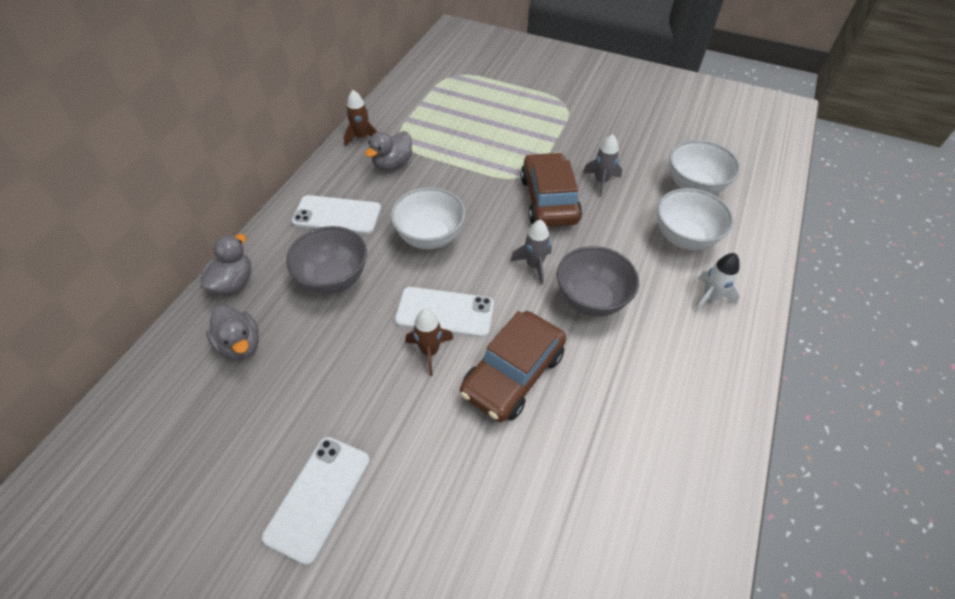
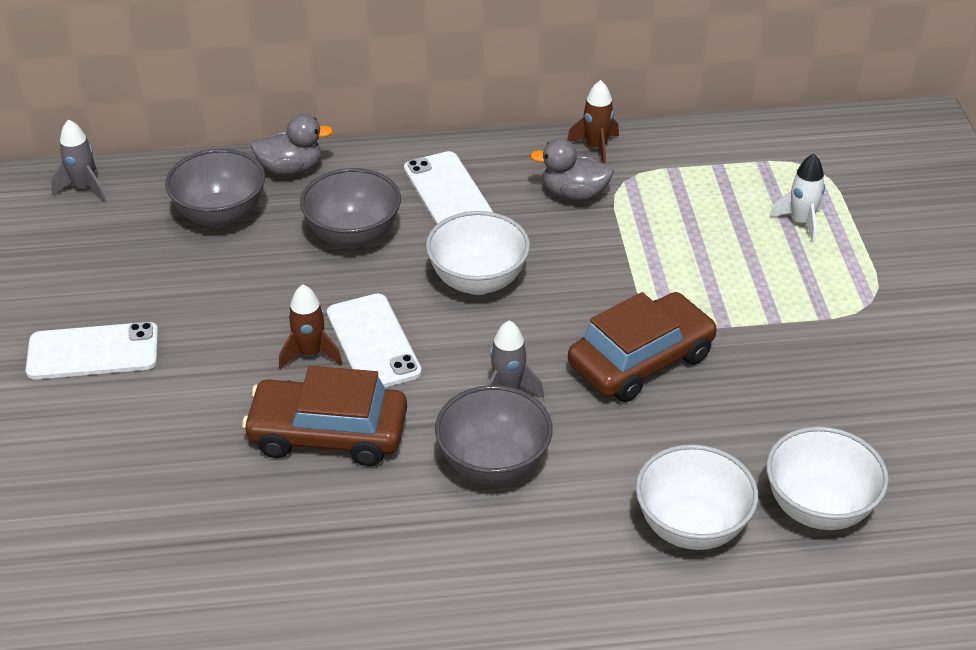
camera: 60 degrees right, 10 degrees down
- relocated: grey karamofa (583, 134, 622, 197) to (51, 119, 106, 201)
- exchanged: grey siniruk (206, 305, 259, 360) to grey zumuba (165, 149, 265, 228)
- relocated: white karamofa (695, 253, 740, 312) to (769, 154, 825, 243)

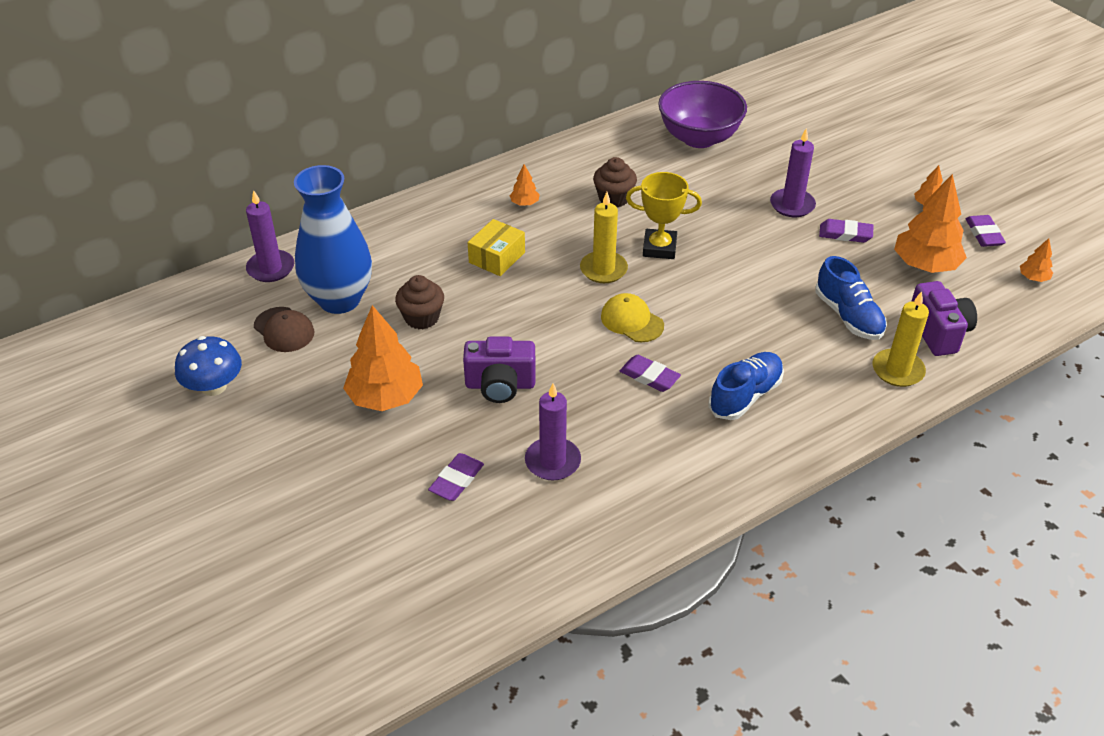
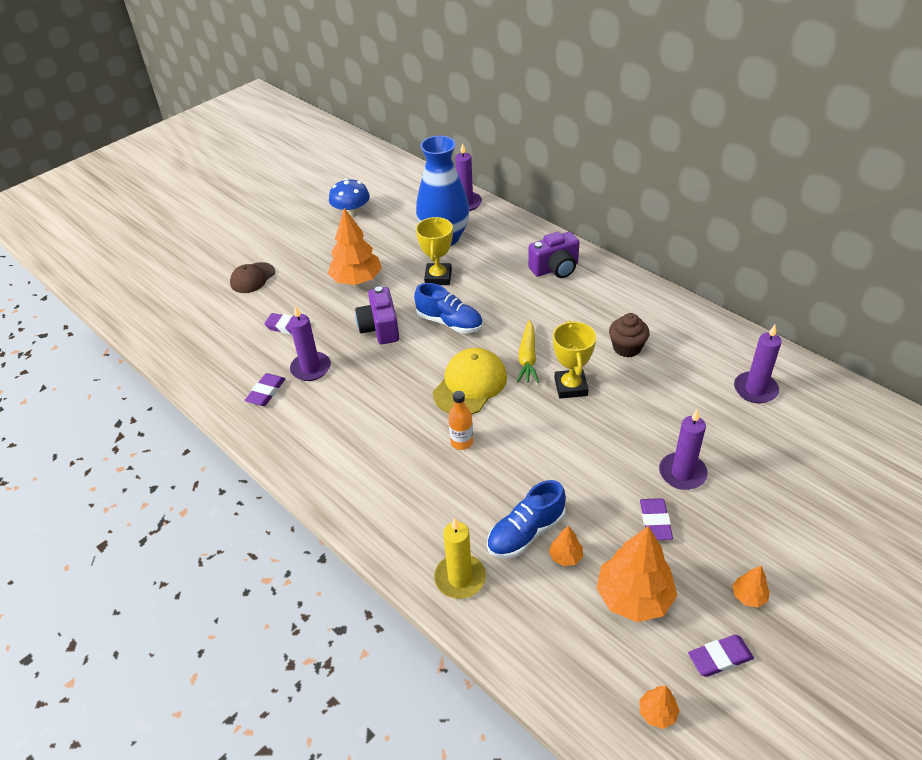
camera: 80 degrees right, 0 degrees up
- relocated: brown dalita (254, 307, 314, 352) to (230, 262, 275, 293)
- relocated: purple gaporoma (620, 355, 681, 392) to (245, 373, 286, 406)
- relocated: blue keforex (708, 352, 784, 420) to (414, 283, 483, 333)
- exchanged: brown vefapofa (395, 275, 444, 329) to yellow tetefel (416, 217, 453, 285)
- size: yellow dalita (601, 293, 664, 342) = (433, 348, 507, 414) x1.51
- appeared: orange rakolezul (448, 391, 473, 450)
- exchanged: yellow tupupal (580, 192, 628, 283) to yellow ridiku (517, 320, 539, 383)
- relocated: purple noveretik (912, 281, 977, 356) to (528, 232, 580, 278)
- relocated: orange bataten (510, 164, 540, 206) to (549, 526, 583, 566)
- exchanged: purple zumuba (658, 81, 747, 148) to purple tupupal (734, 325, 782, 403)
- missing: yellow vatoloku (468, 219, 525, 276)

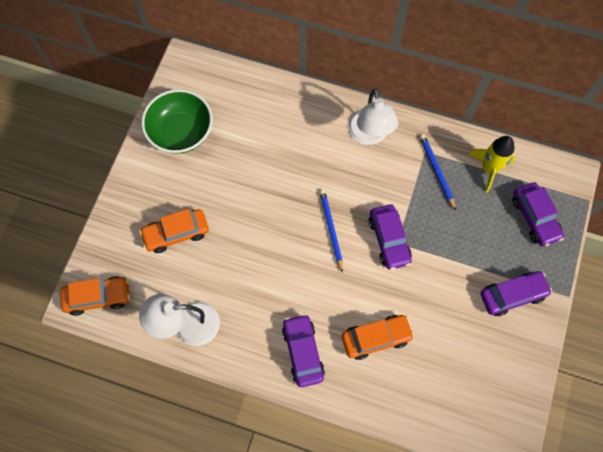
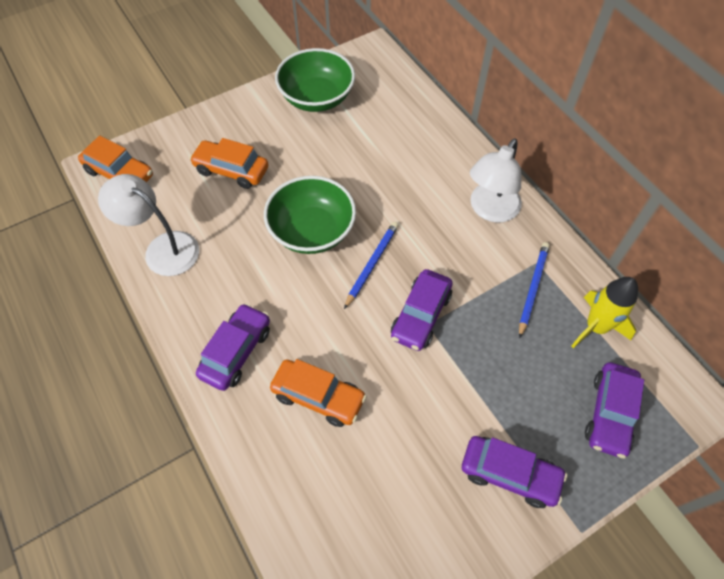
camera: 40 degrees right, 10 degrees down
- appeared: green zumuba (264, 176, 356, 254)

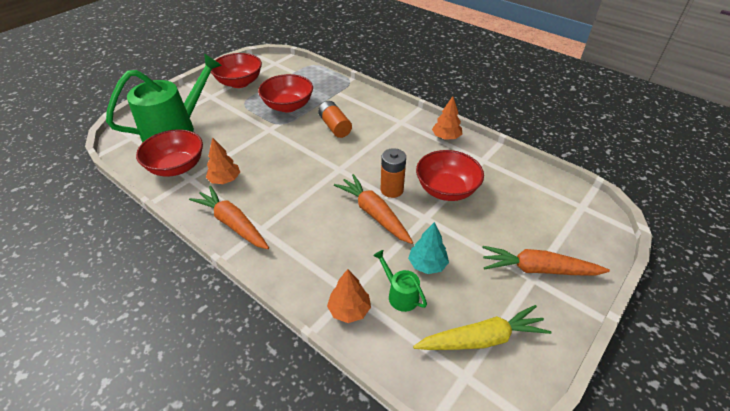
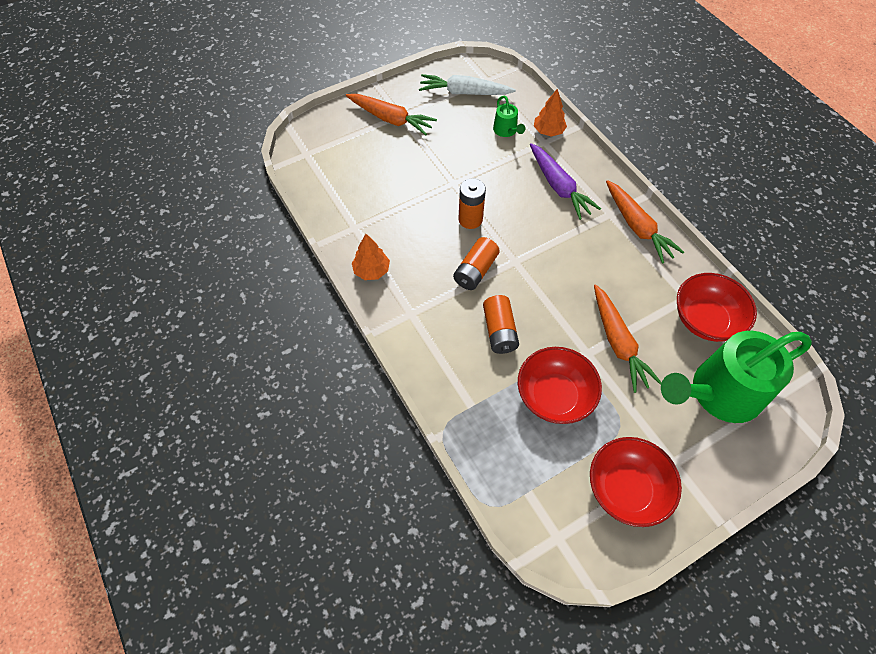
camera: 160 degrees left, 15 degrees up
- colour: yellow ridiku (413, 305, 552, 350) to white ridiku (419, 74, 516, 95)
- appeared: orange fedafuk (453, 237, 500, 290)
- appeared: purple ridiku (530, 143, 601, 220)
- relocated: orange ridiku (334, 174, 413, 244) to (594, 285, 662, 393)
- missing: orange bataten (206, 137, 240, 184)
- missing: turquoise bataten (408, 222, 449, 274)
- missing: red zumuba (416, 150, 484, 201)

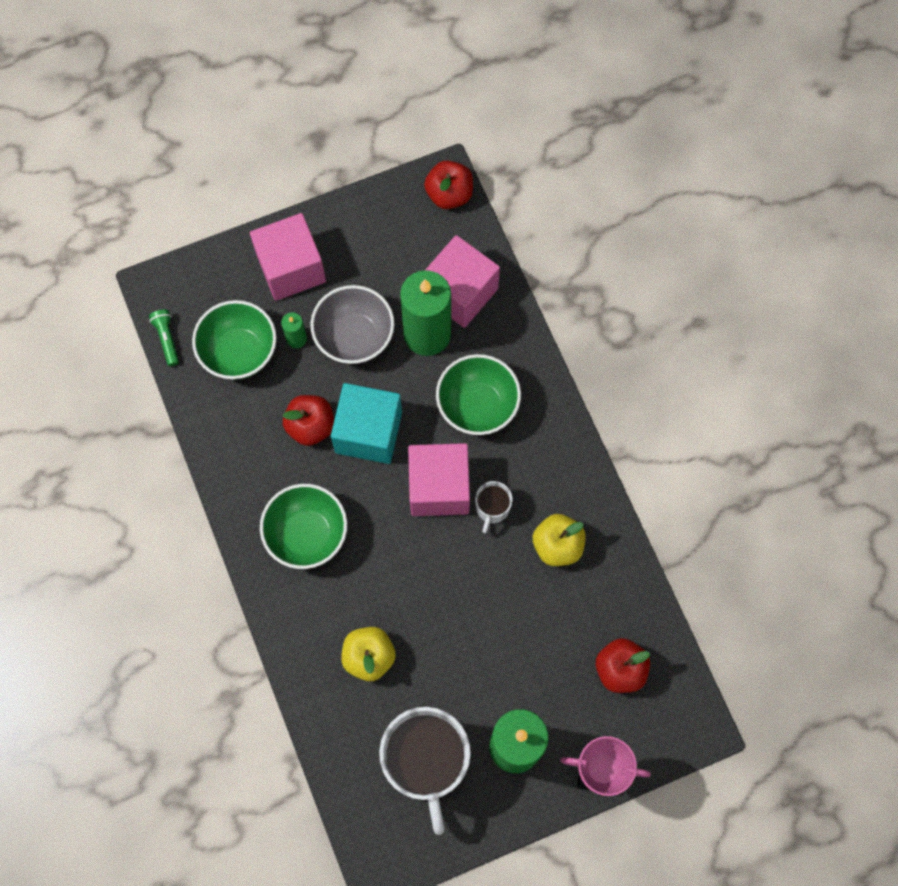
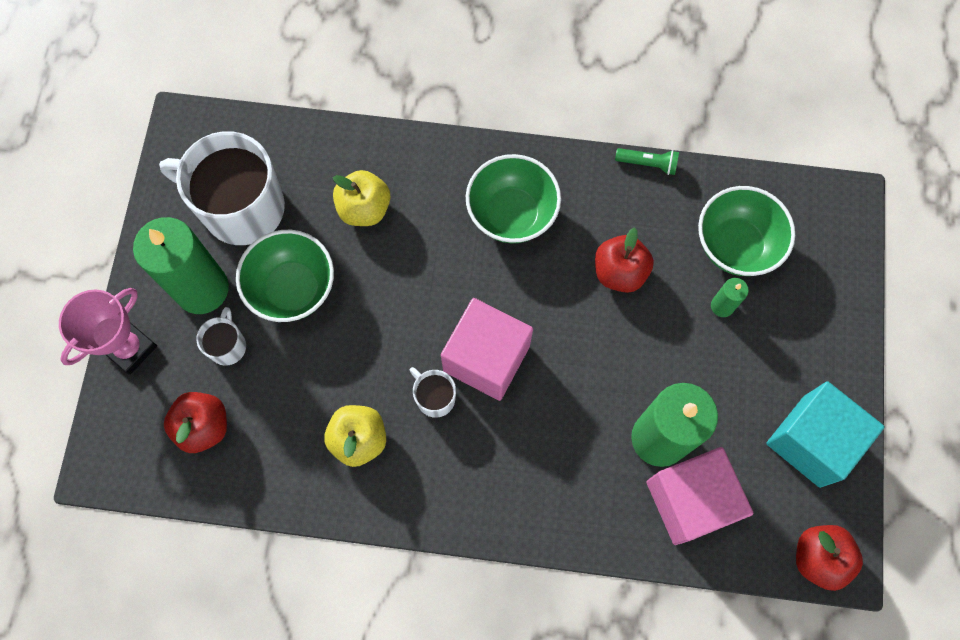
camera: 120 degrees right, 0 degrees up
- appeared: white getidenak (196, 307, 246, 366)
- relocated: green zumuba (436, 354, 521, 435) to (236, 230, 334, 322)
- relocated: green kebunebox (149, 309, 179, 366) to (615, 148, 679, 175)
- relocated: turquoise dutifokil (331, 383, 402, 464) to (766, 381, 884, 488)
- missing: pink dutifokil (250, 213, 326, 301)
- missing: grey zumuba (310, 285, 394, 364)

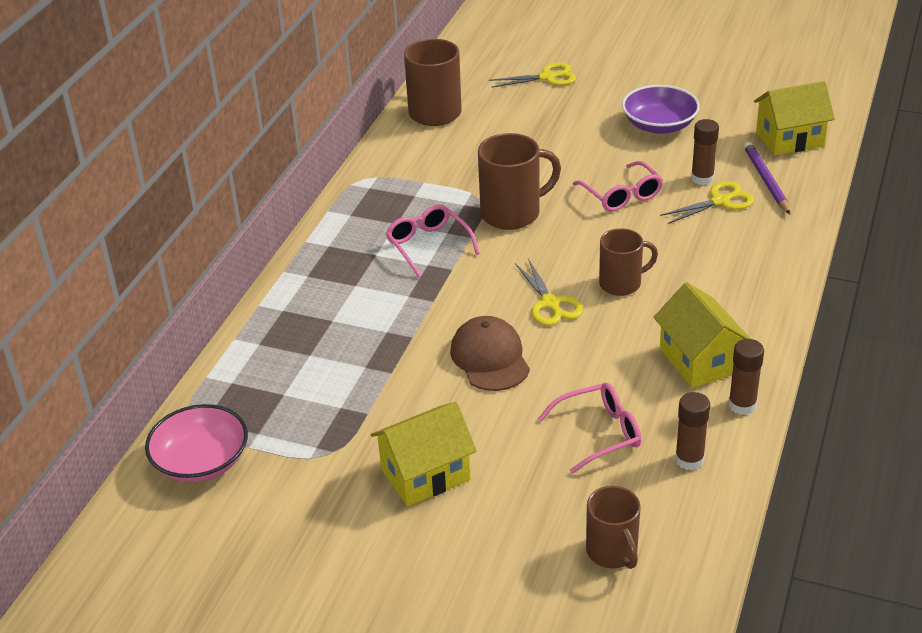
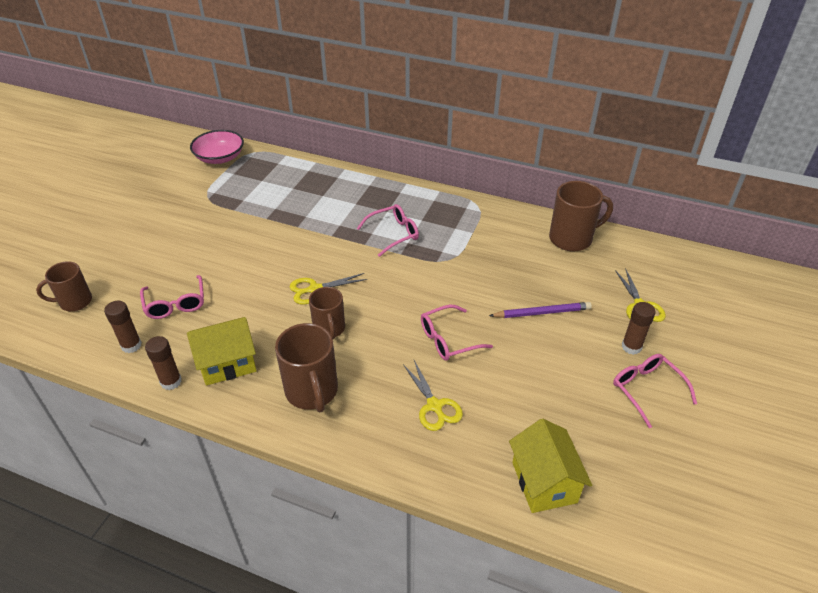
camera: 90 degrees right, 5 degrees up
- relocated: brown getidenak (478, 133, 561, 230) to (275, 323, 338, 412)
- relocated: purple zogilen (744, 142, 790, 214) to (489, 302, 592, 318)
- appeared: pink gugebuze (613, 354, 697, 428)
- relocated: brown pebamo (691, 119, 719, 185) to (622, 302, 656, 355)
- missing: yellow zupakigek (371, 402, 477, 506)
- missing: brown dalita (450, 316, 530, 391)
- missing: purple zumuba (622, 85, 700, 134)

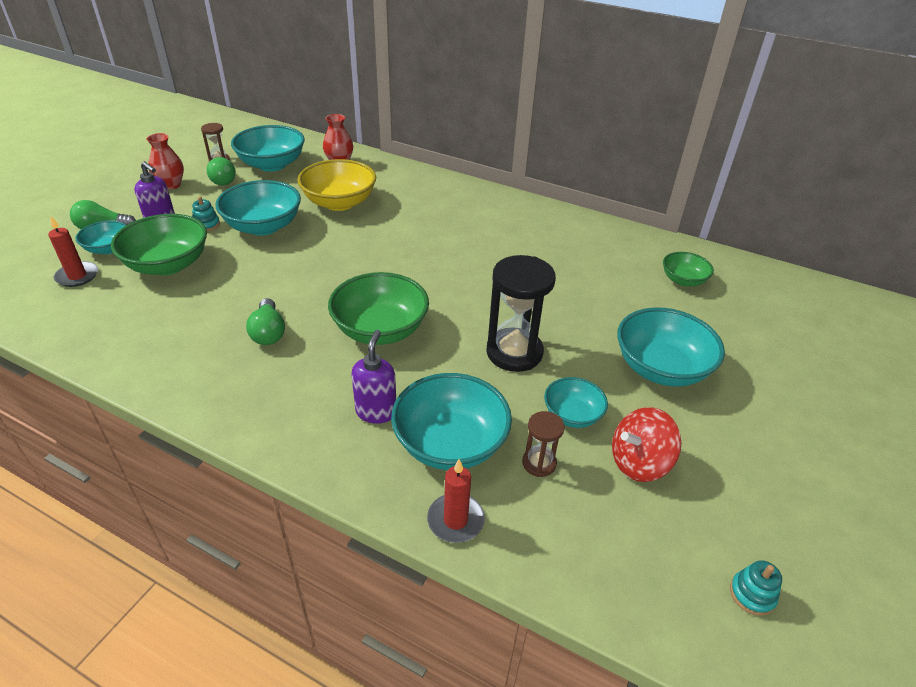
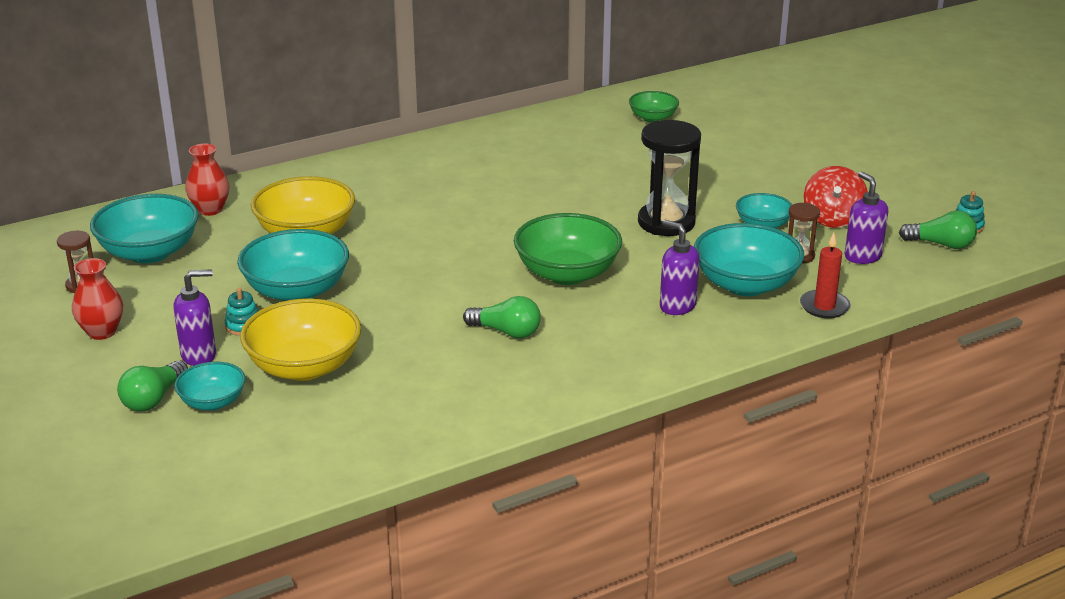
camera: 55 degrees left, 10 degrees down
- colour: green zumuba (111, 214, 207, 275) to yellow zumuba (240, 298, 361, 381)
- appeared: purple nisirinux (844, 172, 888, 264)
- relocated: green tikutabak (207, 157, 236, 185) to (899, 211, 977, 249)
- missing: red tupupal (48, 217, 98, 287)
- missing: turquoise zumuba (617, 308, 725, 387)

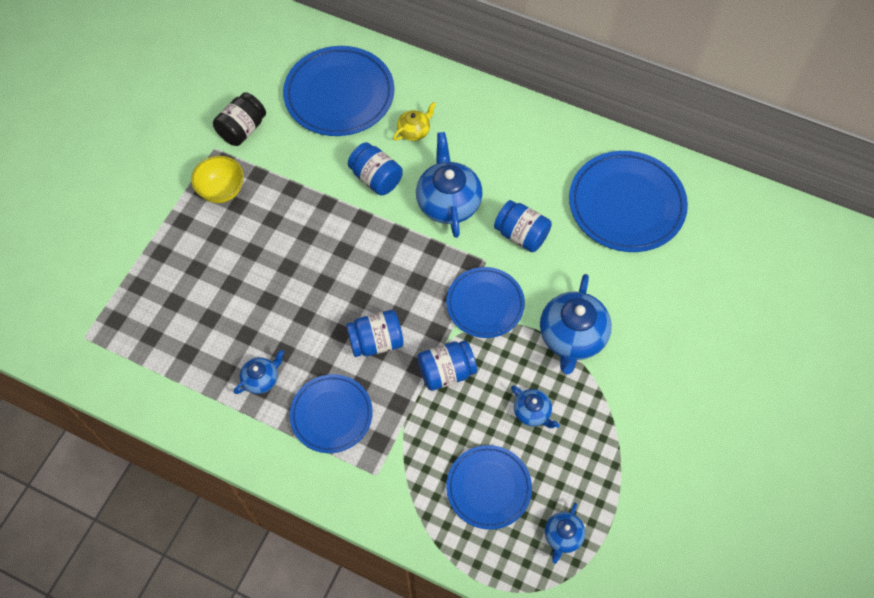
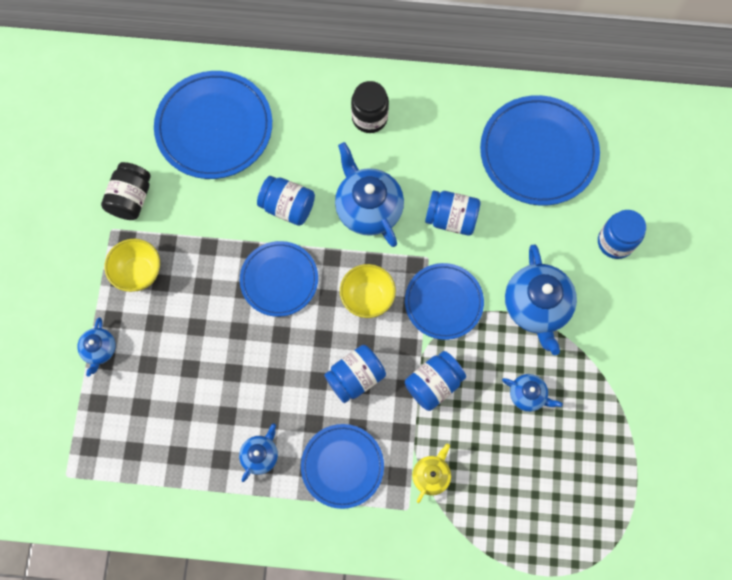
camera: 20 degrees left, 10 degrees up
- relocated: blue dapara (545, 503, 585, 563) to (77, 317, 116, 376)
- relocated: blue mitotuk (446, 445, 532, 530) to (240, 241, 318, 317)
- appeared: yellow zumuba (340, 264, 396, 318)
- appeared: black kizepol (351, 81, 389, 133)
- relocated: yellow dapara (393, 102, 436, 141) to (412, 444, 451, 503)
- appeared: blue kizepol (598, 210, 646, 259)

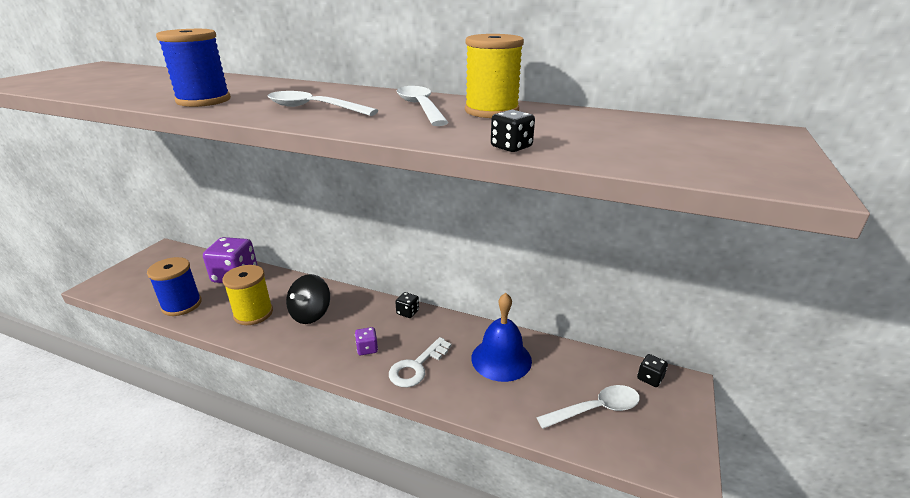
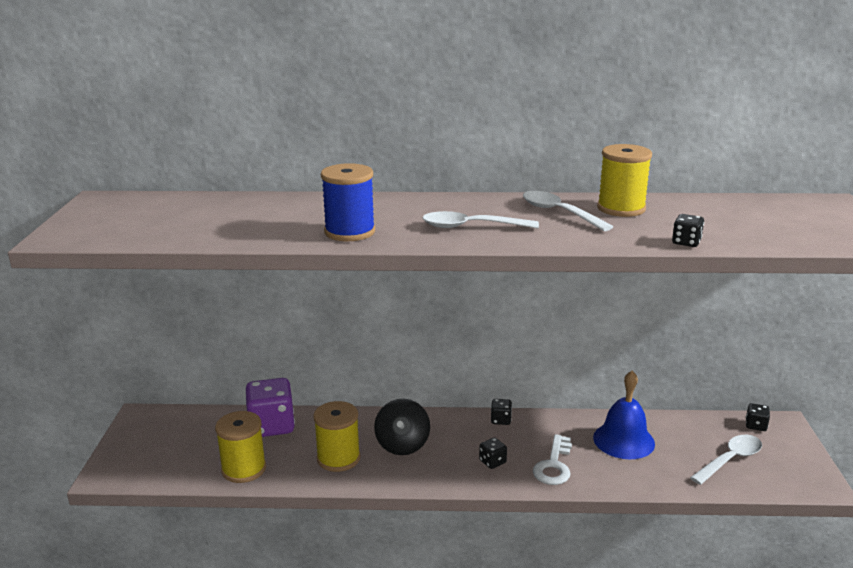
camera: 20 degrees left, 5 degrees down
- colour: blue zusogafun (147, 257, 202, 316) to yellow zusogafun (215, 411, 266, 483)
- colour: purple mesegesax (355, 327, 378, 355) to black mesegesax (479, 438, 507, 469)

